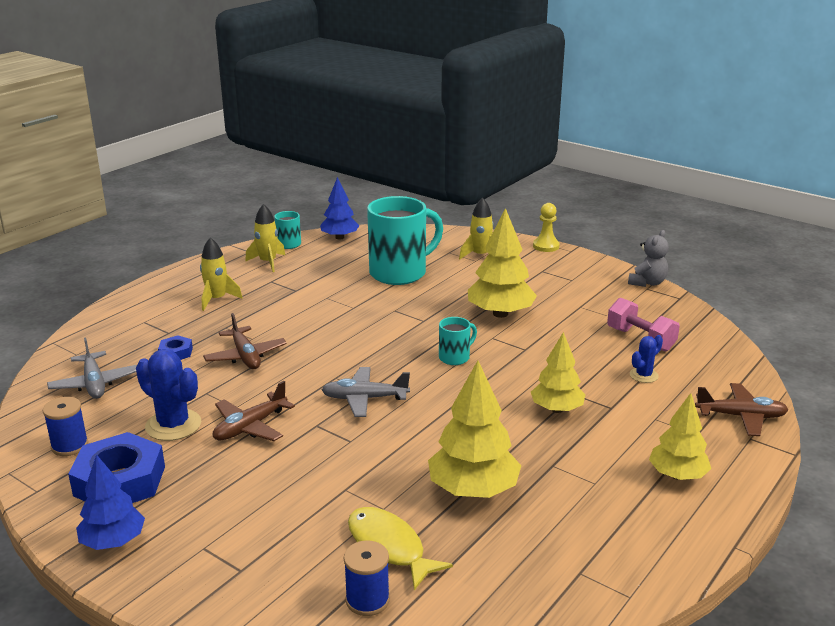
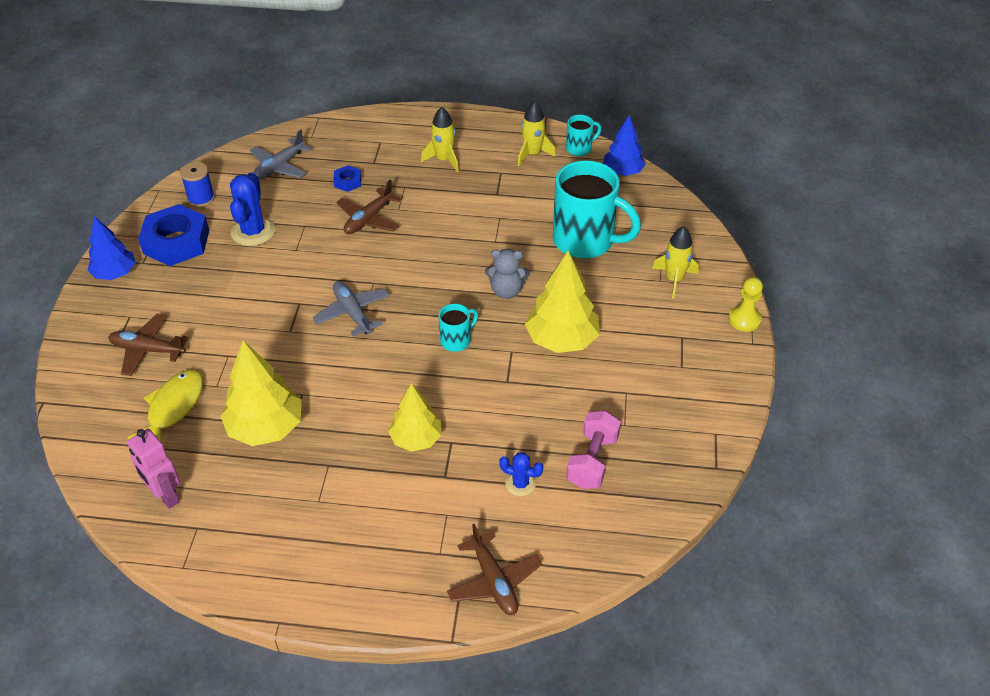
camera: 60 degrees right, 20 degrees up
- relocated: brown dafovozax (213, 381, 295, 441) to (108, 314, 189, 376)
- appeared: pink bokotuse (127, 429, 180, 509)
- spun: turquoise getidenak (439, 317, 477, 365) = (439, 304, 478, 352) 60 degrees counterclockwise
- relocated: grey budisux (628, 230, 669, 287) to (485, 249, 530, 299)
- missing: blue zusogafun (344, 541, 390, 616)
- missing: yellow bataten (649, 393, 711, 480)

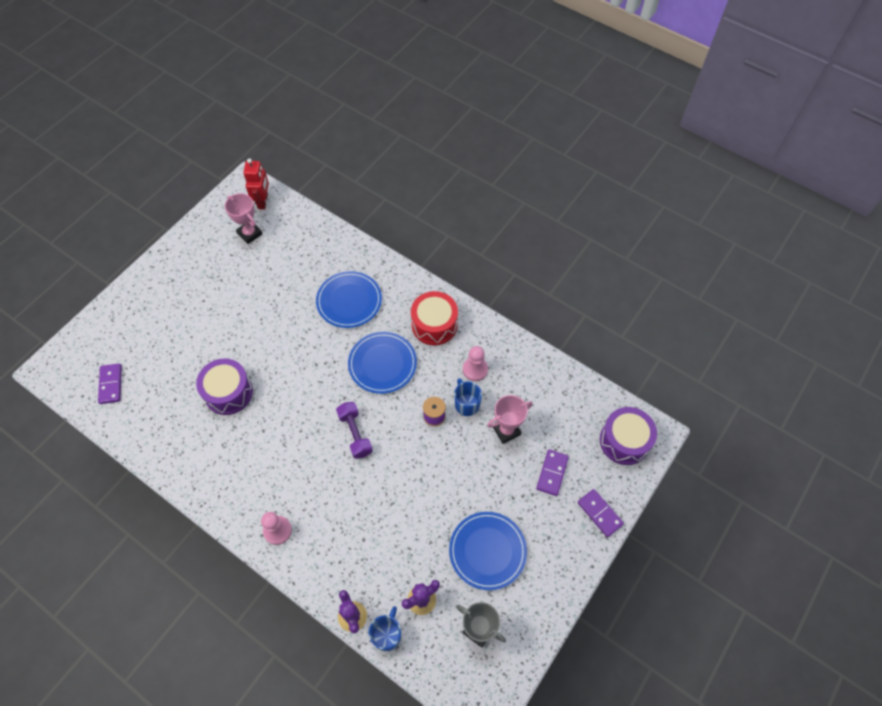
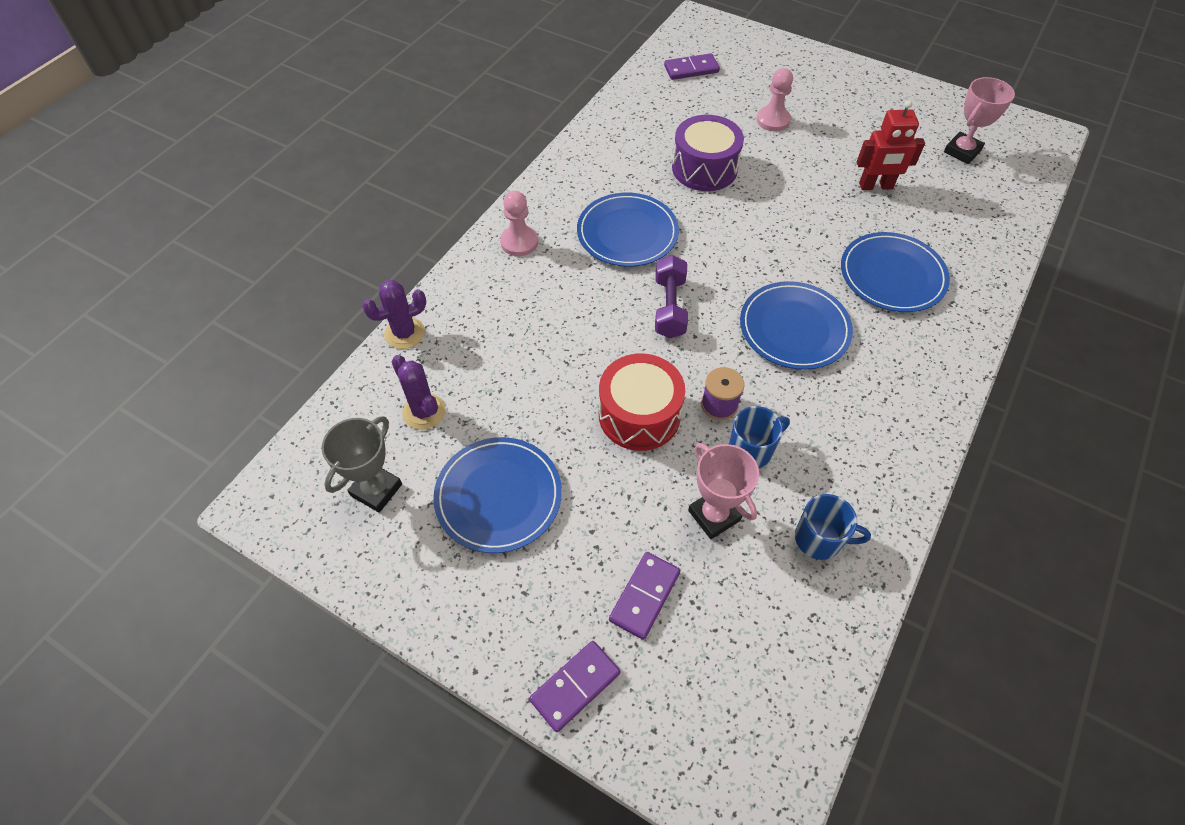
camera: 85 degrees right, 5 degrees down
- appeared: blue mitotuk (577, 193, 679, 267)
- relocated: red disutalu (411, 291, 458, 345) to (599, 353, 685, 451)
- spun: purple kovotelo (536, 449, 569, 496) = (609, 552, 681, 640) 75 degrees counterclockwise
- spun: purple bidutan (336, 402, 373, 459) = (655, 255, 688, 338) 60 degrees counterclockwise
- relocated: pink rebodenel (463, 346, 488, 381) to (756, 68, 793, 131)
- relocated: blue getidenak (369, 606, 401, 651) to (795, 494, 871, 560)
- relocated: red bokotuse (243, 158, 269, 209) to (857, 100, 925, 190)
- missing: purple disutalu (600, 407, 657, 465)

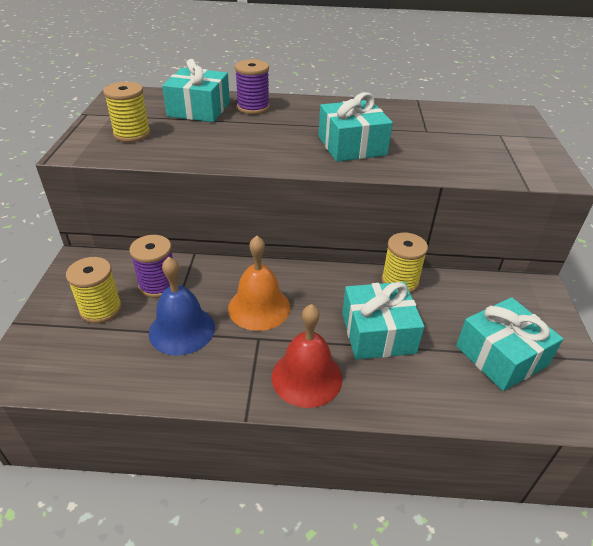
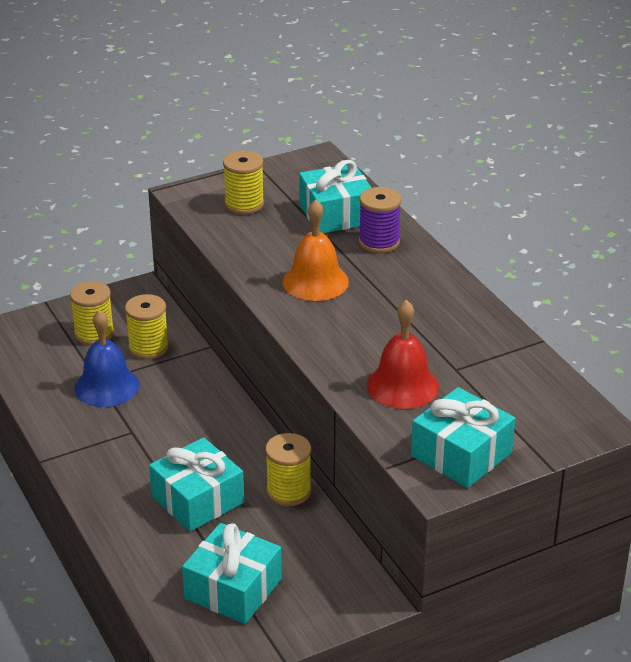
camera: 60 degrees right, 5 degrees down
- colour: purple zusogafun (129, 235, 178, 298) to yellow zusogafun (125, 294, 169, 359)
- relocated: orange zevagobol (228, 236, 290, 331) to (283, 199, 349, 301)
- relocated: red zevagobol (272, 304, 342, 408) to (366, 300, 439, 409)
- relocated: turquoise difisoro (319, 92, 393, 162) to (411, 387, 515, 488)

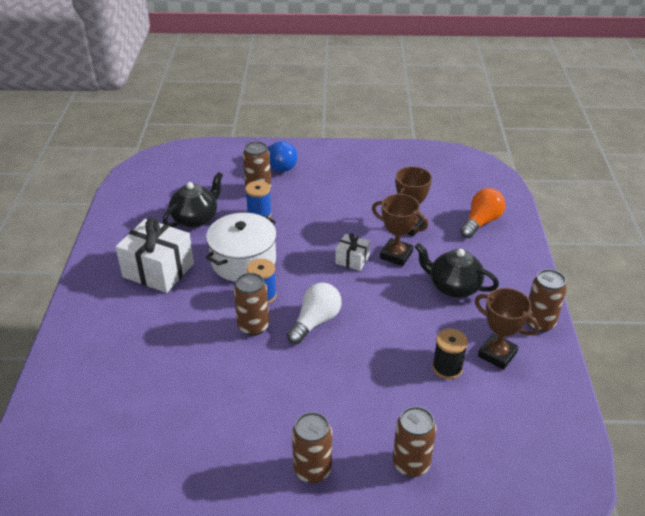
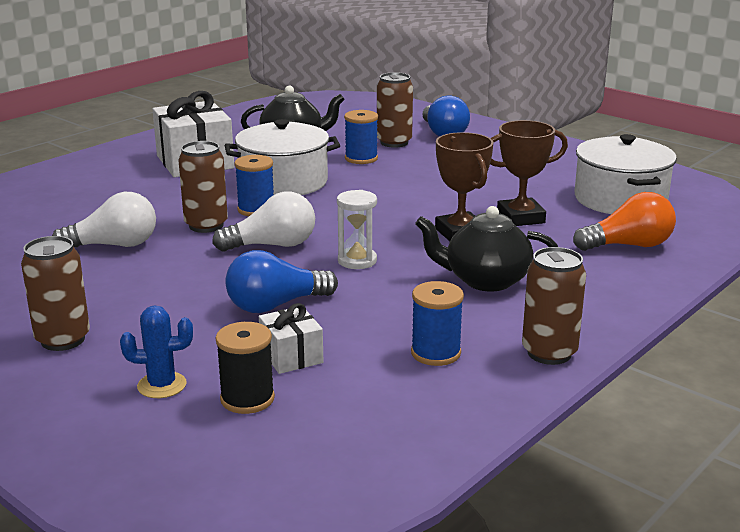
camera: 40 degrees right, 15 degrees down
- appeared: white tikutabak (52, 192, 156, 247)
- exchanged: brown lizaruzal (393, 406, 436, 477) to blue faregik (120, 305, 193, 398)
- relocated: black zusogafun (433, 329, 468, 379) to (216, 322, 275, 414)
- appeared: blue tikutabak (225, 250, 338, 313)
- relocated: white difisoro (335, 233, 370, 271) to (259, 303, 323, 374)
- appeared: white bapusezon (337, 190, 377, 269)
- exchanged: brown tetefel (475, 288, 539, 370) to blue zusogafun (411, 281, 464, 366)
- spun: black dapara (415, 243, 499, 298) = (415, 206, 558, 292) 60 degrees counterclockwise
- appeared: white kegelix (574, 134, 677, 214)

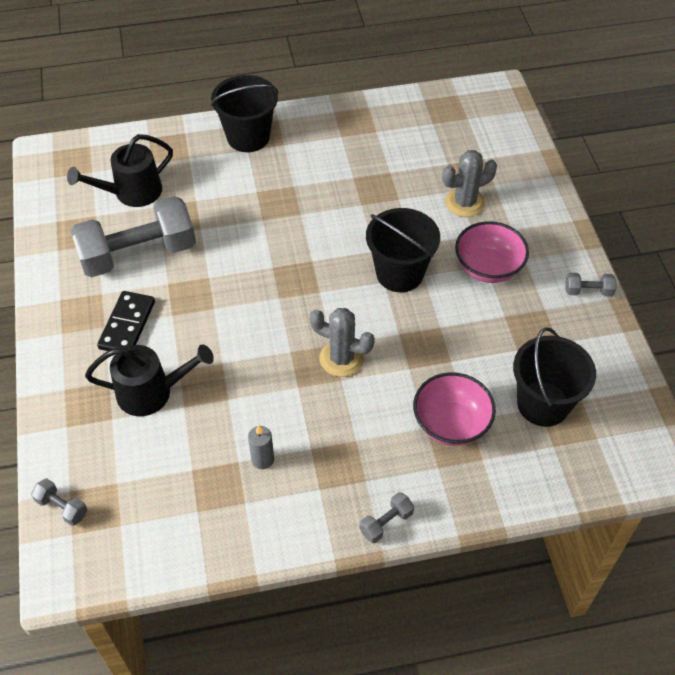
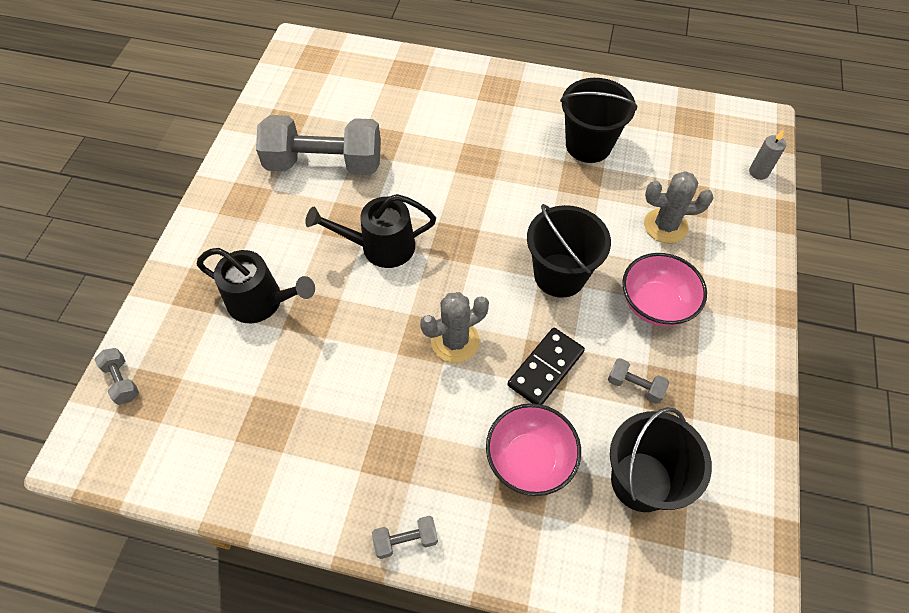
camera: 25 degrees right, 5 degrees up
- relocated: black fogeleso (67, 134, 173, 207) to (305, 194, 436, 268)
- spun: grey faregik (310, 308, 375, 377) = (420, 292, 489, 363) 75 degrees counterclockwise
- relocated: black kovotelo (97, 291, 155, 351) to (508, 328, 585, 405)
- relocated: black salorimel (211, 75, 278, 152) to (560, 78, 637, 163)
- relocated: grey bidutan (566, 273, 616, 297) to (608, 358, 669, 404)
- relocated: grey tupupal (248, 425, 274, 469) to (749, 129, 786, 180)

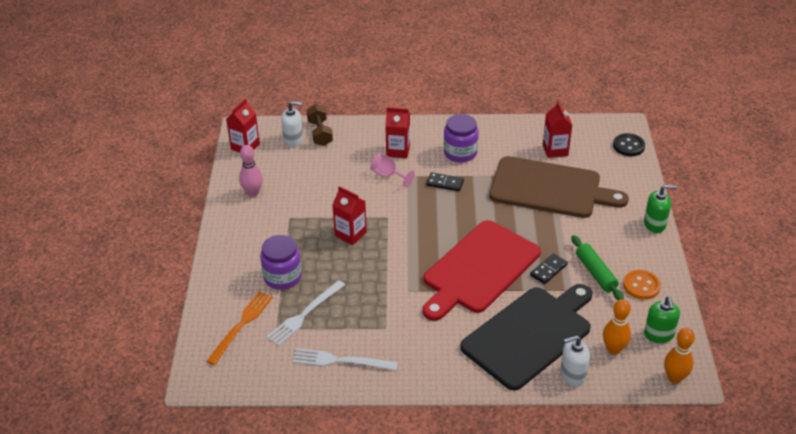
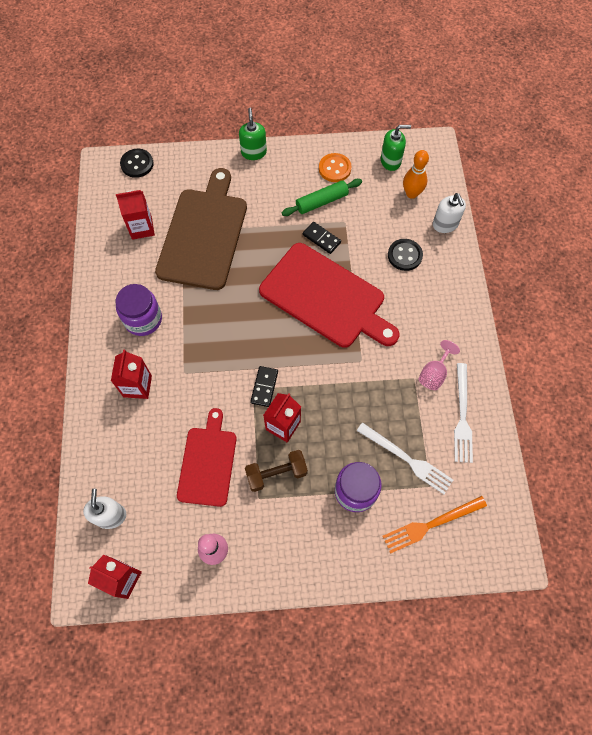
camera: 95 degrees left, 25 degrees up
- appeared: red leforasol (177, 408, 237, 507)
- relocated: brown bidutan (307, 104, 333, 146) to (245, 450, 308, 492)
- relocated: black kovotelo (427, 172, 464, 191) to (250, 366, 278, 407)
- spun: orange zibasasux (206, 291, 273, 365) = (383, 496, 487, 554) 45 degrees counterclockwise
- exchanged: black leforasol (460, 284, 593, 390) to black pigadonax (388, 239, 423, 271)
- relocated: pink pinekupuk (370, 153, 415, 187) to (418, 340, 460, 390)
- missing: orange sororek (664, 328, 695, 383)

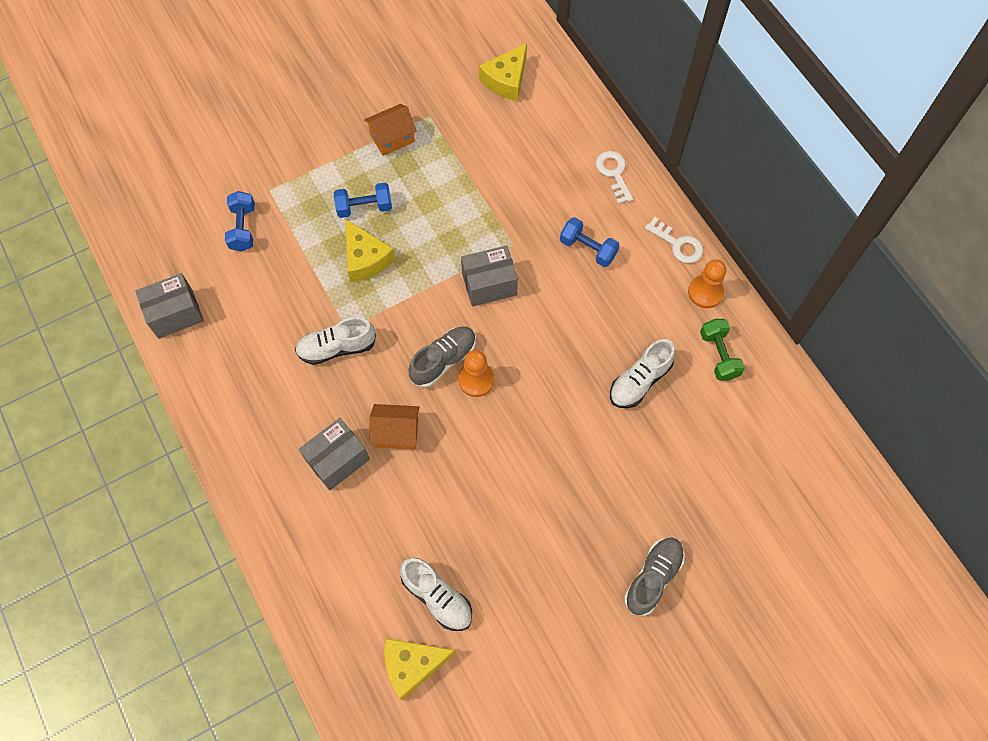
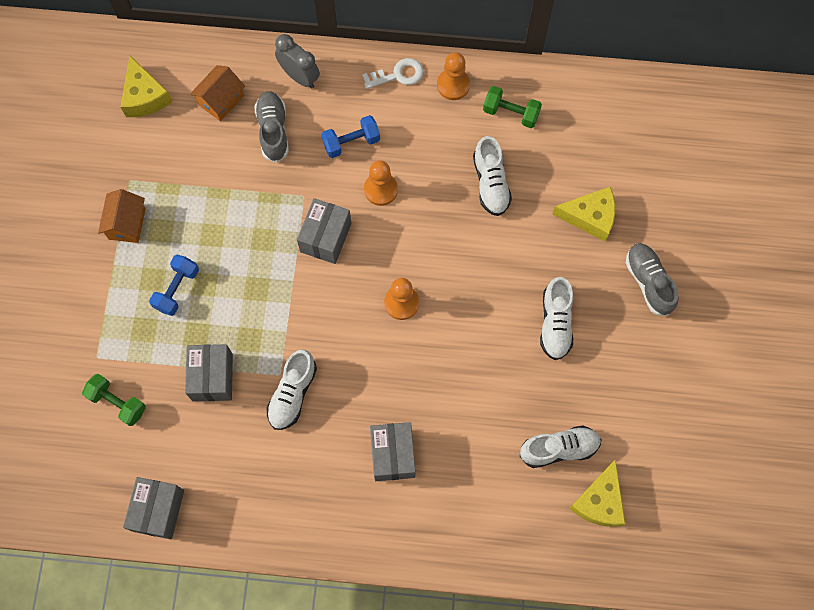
camera: 55 degrees left, 5 degrees up
- colour: blue bidutan (225, 191, 255, 252) to green bidutan (82, 374, 146, 426)
- appeared: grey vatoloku (185, 344, 233, 402)
- relocated: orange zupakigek (369, 404, 420, 450) to (190, 65, 245, 121)
- relocated: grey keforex (408, 326, 476, 388) to (254, 91, 289, 162)
- exchanged: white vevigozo (596, 151, 633, 204) to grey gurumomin (275, 34, 320, 88)
- appeared: orange rebodenel (364, 160, 398, 206)
- appeared: white keforex (540, 277, 573, 360)
- relocated: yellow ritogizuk (345, 219, 395, 282) to (552, 187, 615, 241)

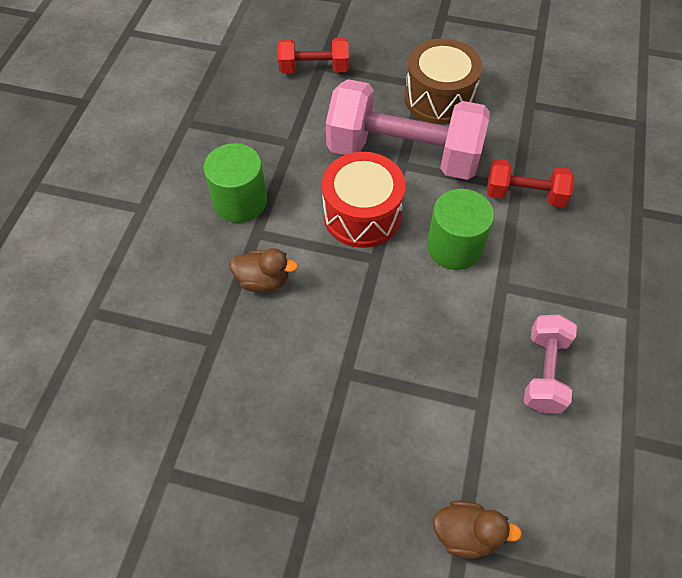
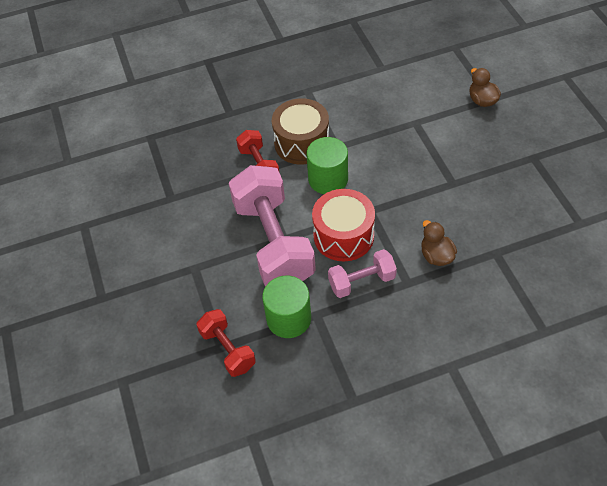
camera: 120 degrees left, 5 degrees down
- relocated: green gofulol (204, 143, 267, 223) to (262, 276, 311, 338)
- relocated: brown disutalu (404, 38, 483, 124) to (272, 98, 329, 165)
- relocated: pink bidutan (524, 314, 577, 414) to (328, 249, 397, 298)

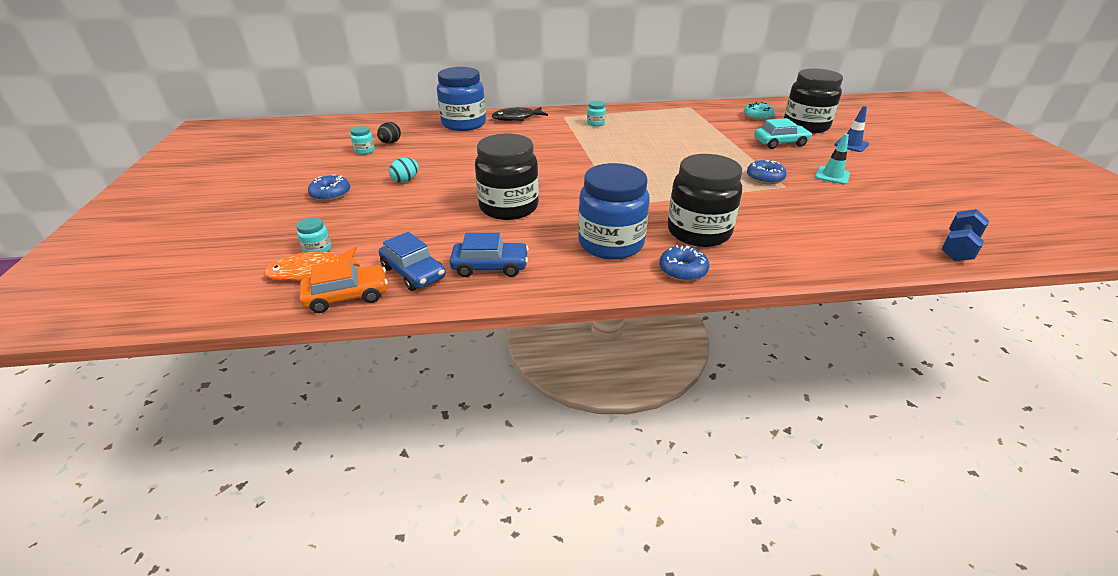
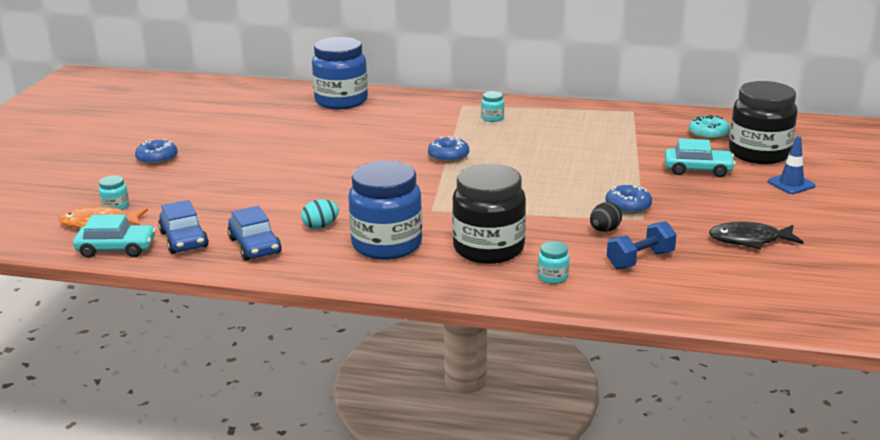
camera: 20 degrees right, 10 degrees down
- colour: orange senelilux (299, 259, 388, 313) to turquoise senelilux (73, 214, 156, 258)
- spun: blue senelilux (449, 233, 529, 277) = (227, 206, 282, 261) 45 degrees clockwise
- relocated: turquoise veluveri (389, 158, 419, 183) to (301, 199, 339, 229)
- relocated: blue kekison (659, 245, 709, 281) to (428, 136, 469, 163)
- relocated: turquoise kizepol (351, 126, 375, 155) to (538, 241, 569, 284)
- relocated: black veluveri (377, 122, 401, 144) to (590, 202, 622, 232)
- relocated: blue bidutan (942, 209, 989, 261) to (607, 221, 677, 269)
- relocated: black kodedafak (492, 107, 548, 121) to (709, 222, 804, 250)
- missing: black kizepol (475, 133, 539, 220)
- missing: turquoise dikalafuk (815, 134, 850, 185)

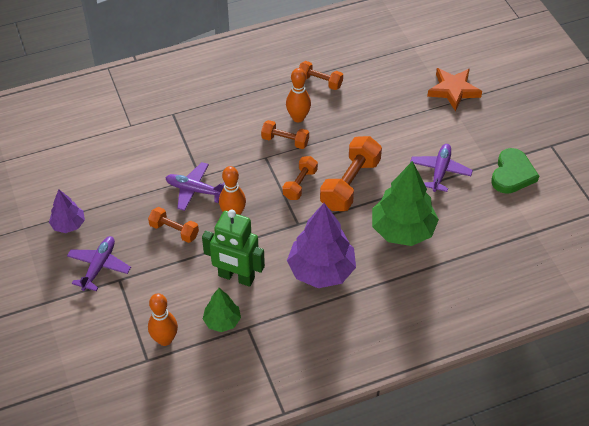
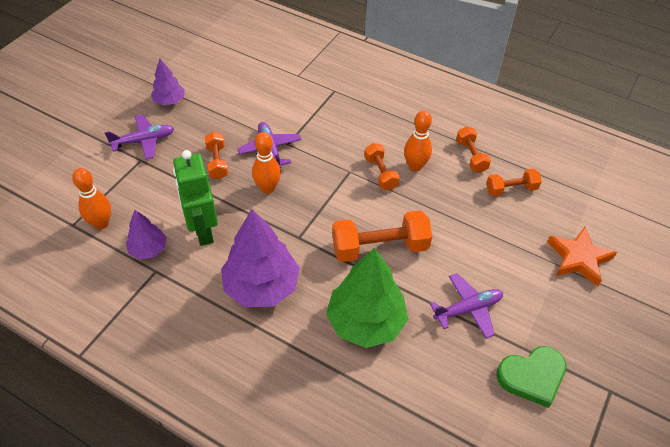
camera: 50 degrees right, 0 degrees up
- colour: green bataten (203, 288, 241, 332) to purple bataten (126, 210, 167, 259)
- relocated: orange bidutan (283, 156, 318, 200) to (486, 169, 542, 196)

